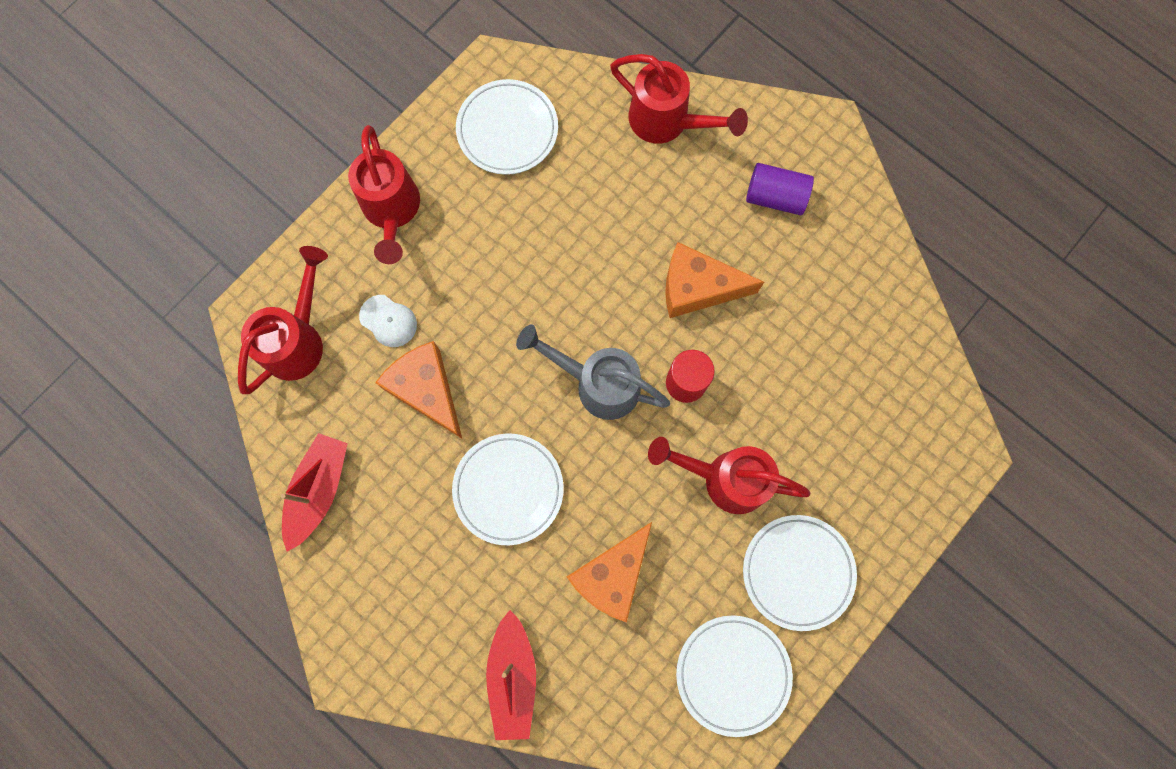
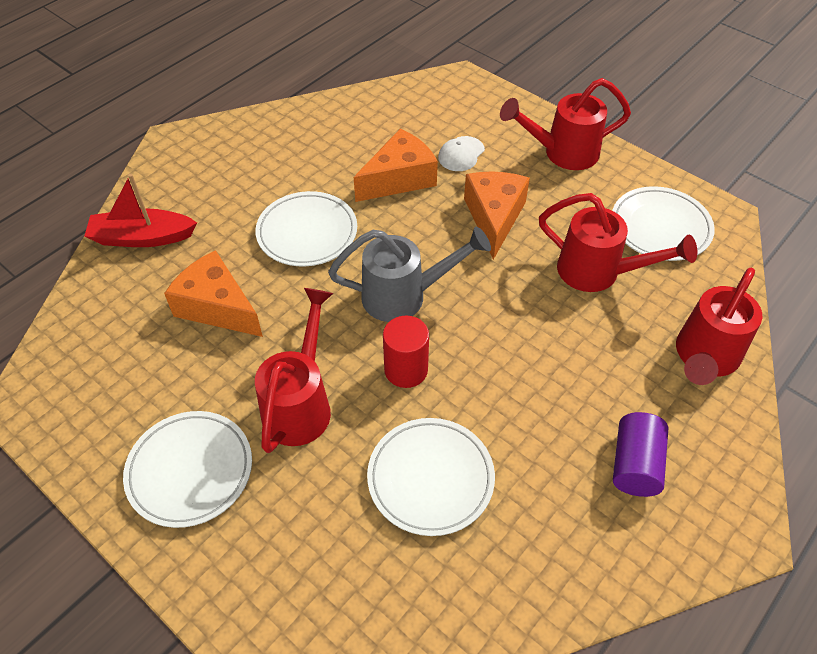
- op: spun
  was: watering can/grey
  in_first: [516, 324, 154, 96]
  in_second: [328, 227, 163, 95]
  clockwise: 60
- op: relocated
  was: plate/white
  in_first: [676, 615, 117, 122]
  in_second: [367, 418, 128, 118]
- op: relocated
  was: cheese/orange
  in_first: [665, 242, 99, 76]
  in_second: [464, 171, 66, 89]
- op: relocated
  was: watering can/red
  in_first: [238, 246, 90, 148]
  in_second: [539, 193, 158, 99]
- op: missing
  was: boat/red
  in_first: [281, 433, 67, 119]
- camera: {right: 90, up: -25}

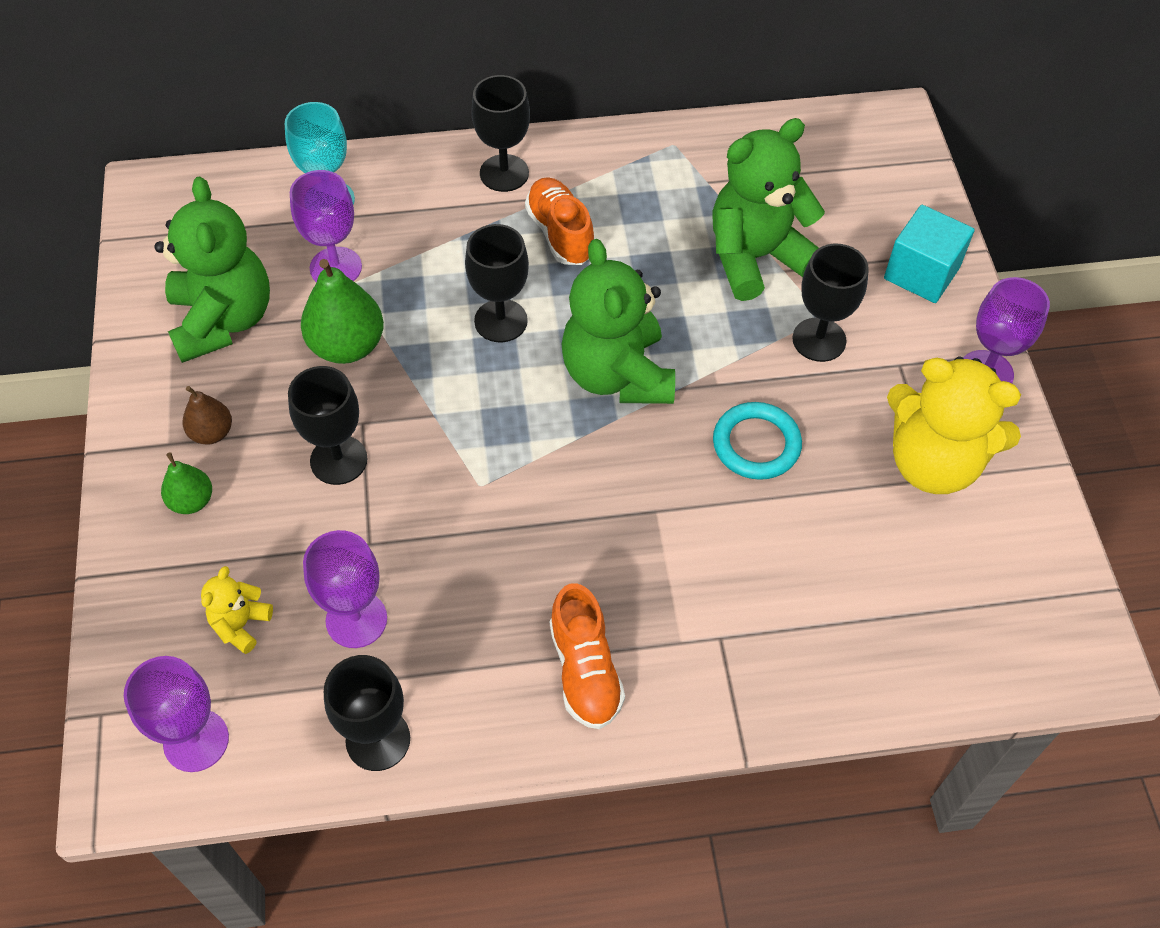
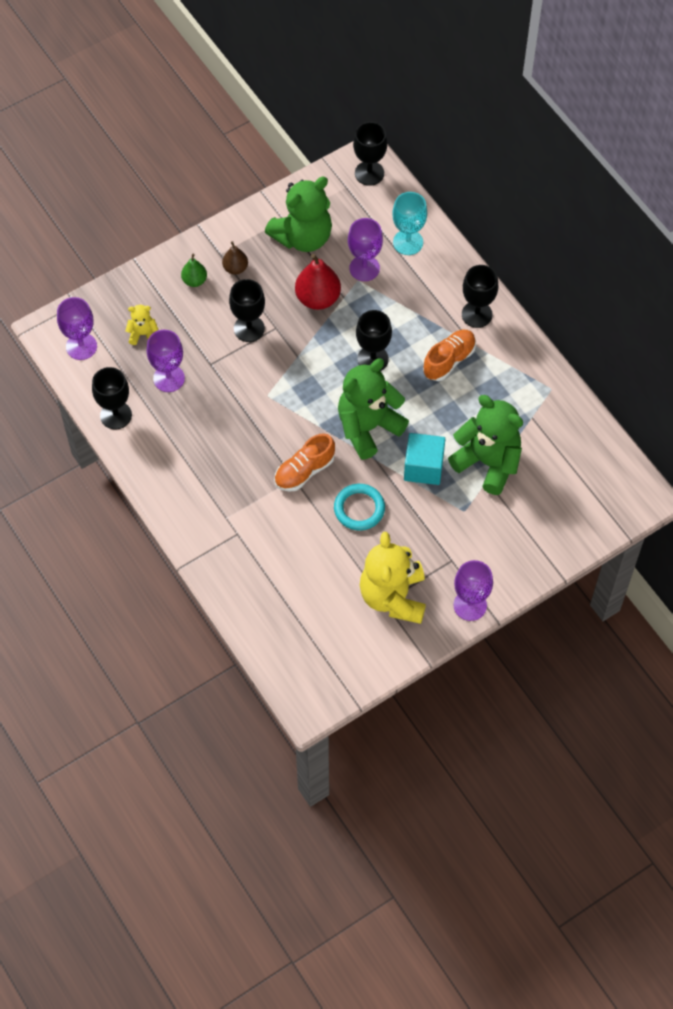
- op: relocated
  was: shoe/orange
  in_first: [550, 583, 75, 146]
  in_second: [274, 433, 61, 59]
- op: colour
  was: pear/green
  now: pear/red
  in_first: [301, 259, 83, 105]
  in_second: [295, 254, 46, 56]
- op: relocated
  was: goblet/black
  in_first: [792, 244, 77, 118]
  in_second: [353, 122, 34, 64]
- op: relocated
  was: cube/turquoise
  in_first: [884, 205, 91, 98]
  in_second: [404, 433, 41, 52]
- camera: {right: 65, up: 5}

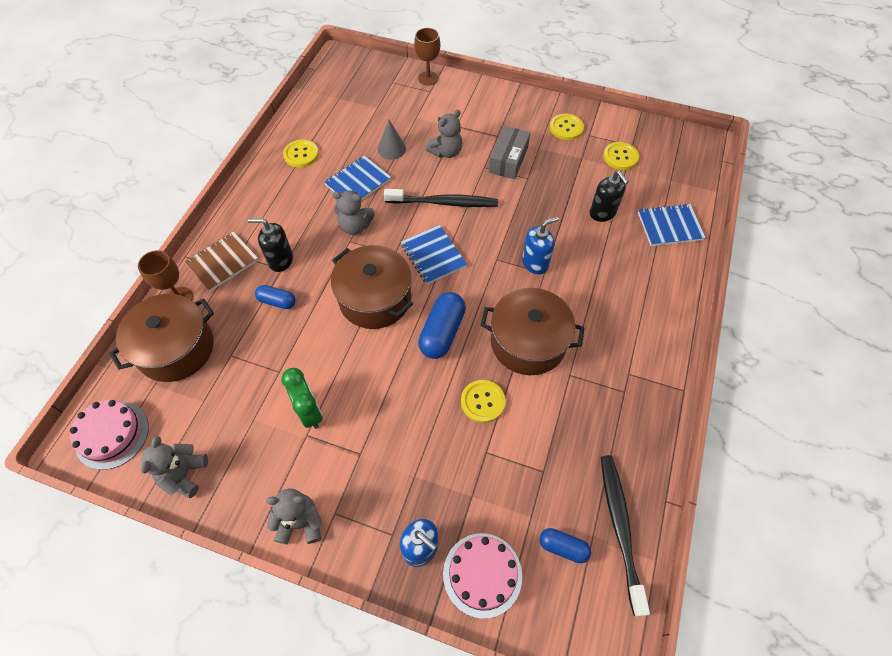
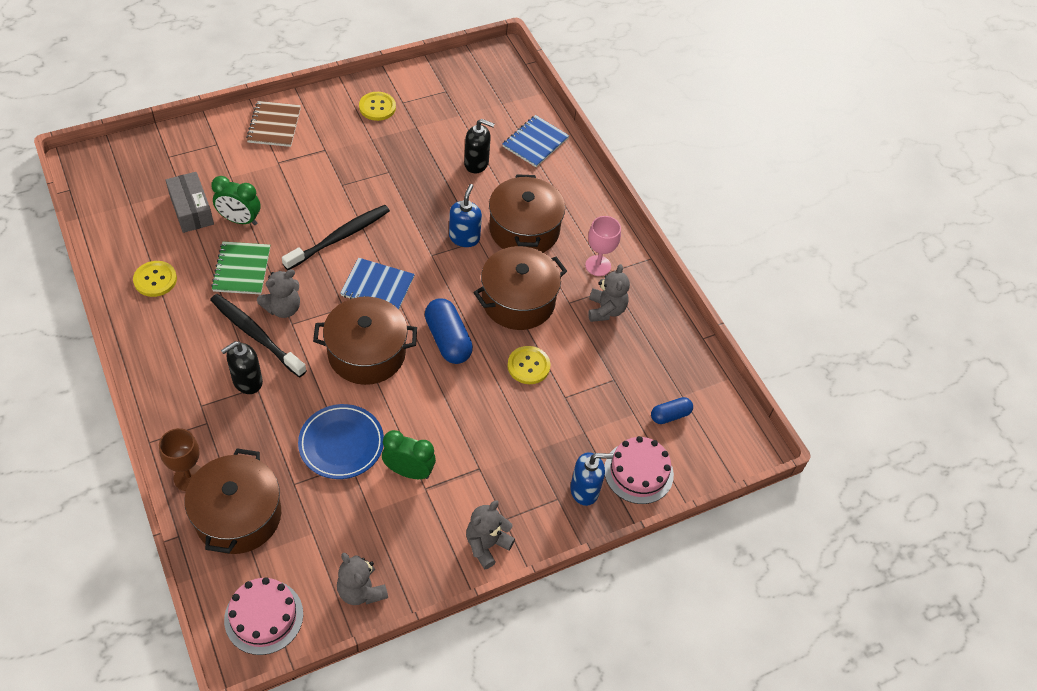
- op: relocated
  was: box/grey
  in_first: [489, 126, 41, 53]
  in_second: [165, 172, 49, 61]
- op: relocated
  was: toothbrush/black
  in_first: [601, 455, 49, 162]
  in_second: [210, 294, 97, 83]
- op: exchanged
  was: cone/grey
  now: clock/green
  in_first: [378, 119, 28, 41]
  in_second: [211, 176, 49, 49]
- op: colour
  was: notebook/blue
  now: notebook/green
  in_first: [324, 156, 67, 44]
  in_second: [211, 241, 59, 54]
- op: relocated
  was: notebook/brown
  in_first: [185, 231, 73, 61]
  in_second: [246, 101, 55, 46]
- op: appeared
  now: plate/blue
  in_second: [298, 404, 86, 75]
- op: appeared
  now: pot/brown
  in_second: [489, 174, 76, 79]
- op: appeared
  now: goblet/pink
  in_second: [585, 216, 36, 60]
- op: relocated
  was: teddy bear/grey
  in_first: [426, 110, 36, 48]
  in_second: [588, 264, 42, 58]
- op: missing
  was: capsule/blue
  in_first: [255, 285, 40, 24]
- op: missing
  was: goblet/brown
  in_first: [414, 28, 26, 58]
- op: missing
  was: button/yellow
  in_first: [603, 142, 36, 28]
- camera: {right: -50, up: -5}

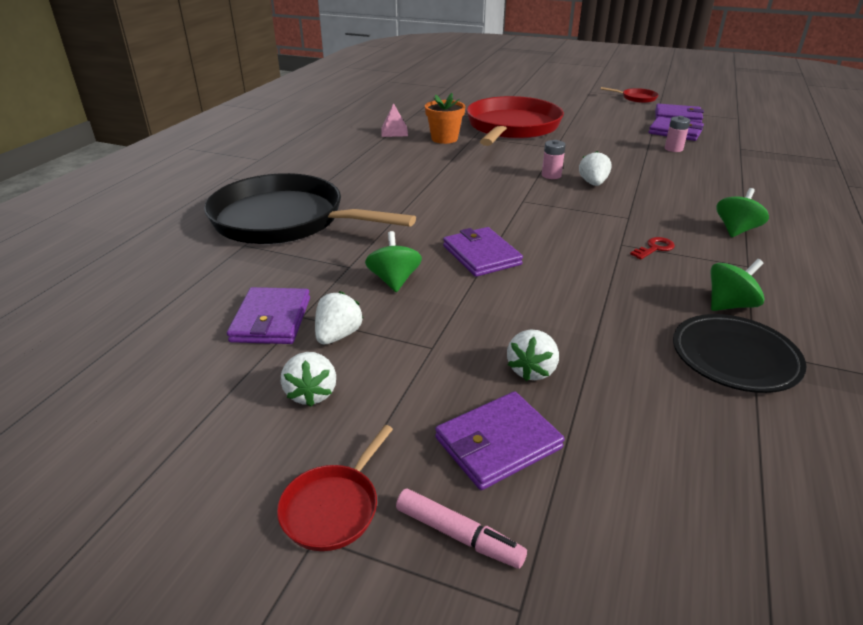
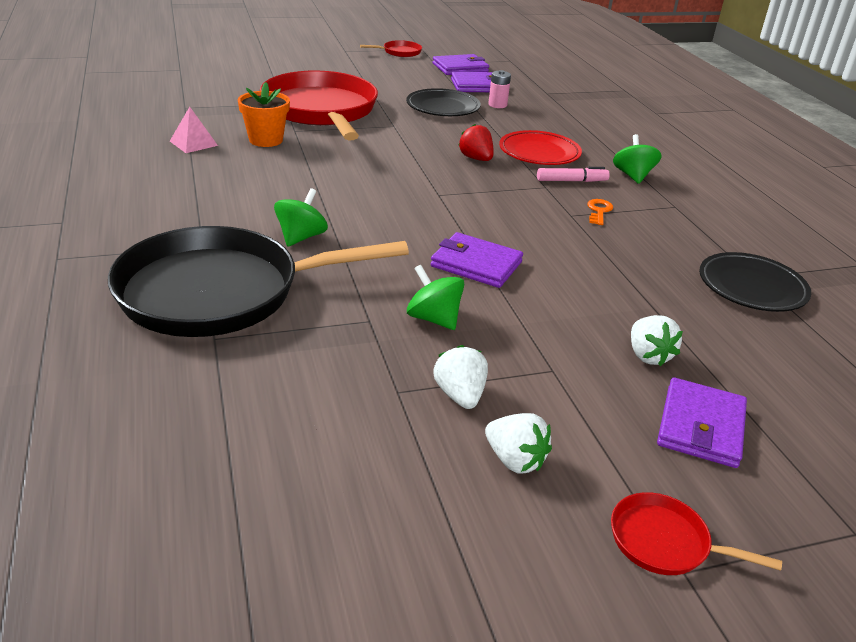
- op: relocated
  was: spinning top/green
  in_first: [711, 259, 54, 52]
  in_second: [274, 188, 54, 58]
- op: appeared
  now: plate/black
  in_second: [406, 88, 75, 28]
- op: colour
  was: strawberry/white
  now: strawberry/red
  in_first: [579, 151, 33, 35]
  in_second: [458, 124, 36, 37]
- op: appeared
  now: plate/red
  in_second: [499, 130, 83, 35]
- op: relocated
  was: marker/pink
  in_first: [396, 488, 131, 81]
  in_second: [537, 167, 73, 15]
- op: colour
  was: key/red
  now: key/orange
  in_first: [630, 237, 45, 23]
  in_second: [587, 199, 26, 26]
- op: spun
  was: pan/red
  in_first: [277, 425, 116, 126]
  in_second: [611, 492, 171, 83]
  clockwise: 120
- op: missing
  was: wallet/purple
  in_first: [227, 287, 83, 57]
- op: missing
  was: battery/pink
  in_first: [542, 140, 24, 39]
- camera: {right: -40, up: 0}

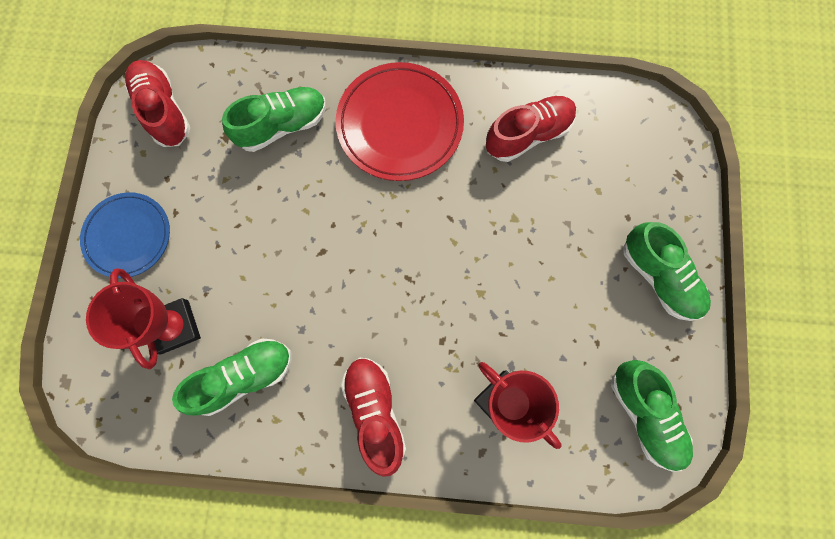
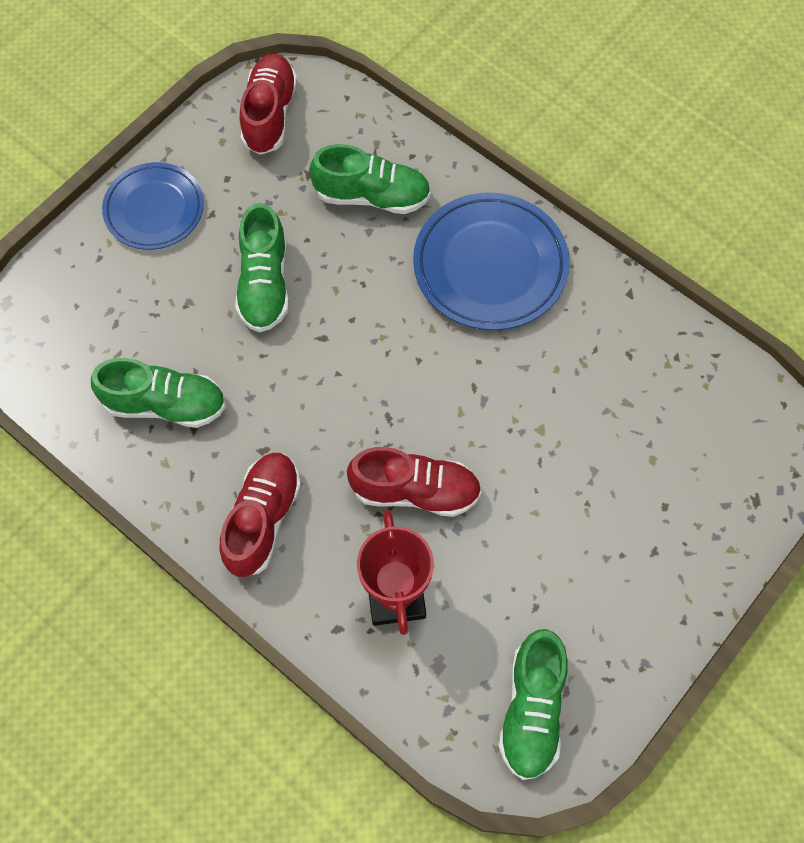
- op: relocated
  was: shoe/green
  in_first: [623, 222, 88, 99]
  in_second: [235, 203, 54, 129]
- op: relocated
  was: shoe/red
  in_first: [486, 96, 91, 66]
  in_second: [347, 447, 135, 70]
- op: colour
  was: plate/red
  now: plate/blue
  in_first: [335, 62, 129, 119]
  in_second: [413, 192, 156, 138]
- op: missing
  was: trophy/red
  in_first: [86, 268, 115, 102]
- camera: {right: 35, up: -10}

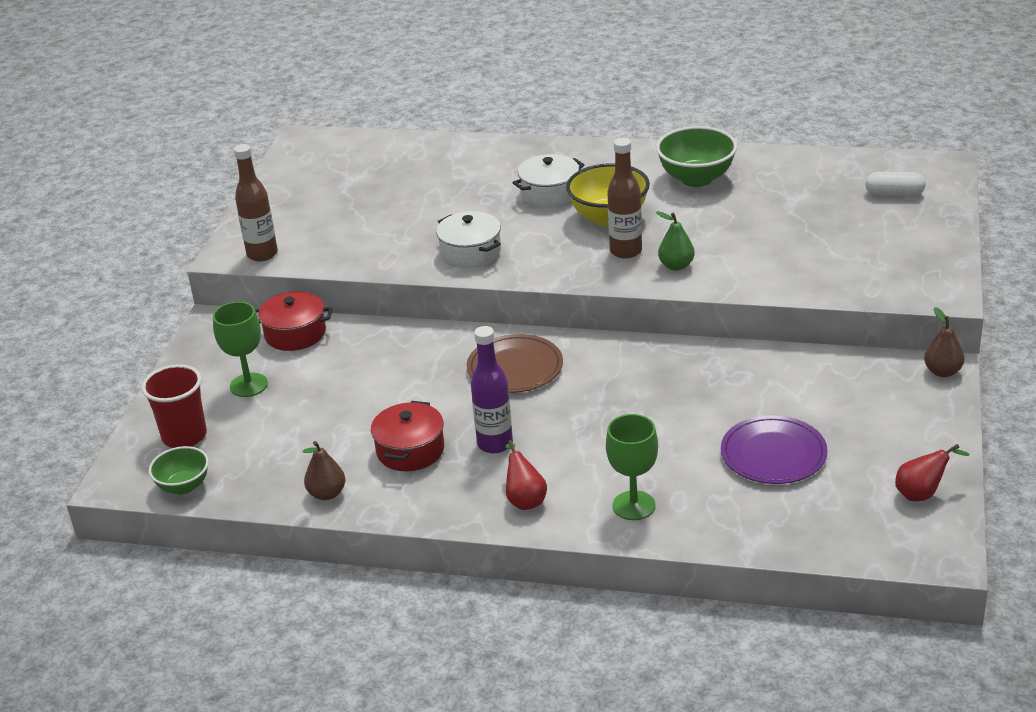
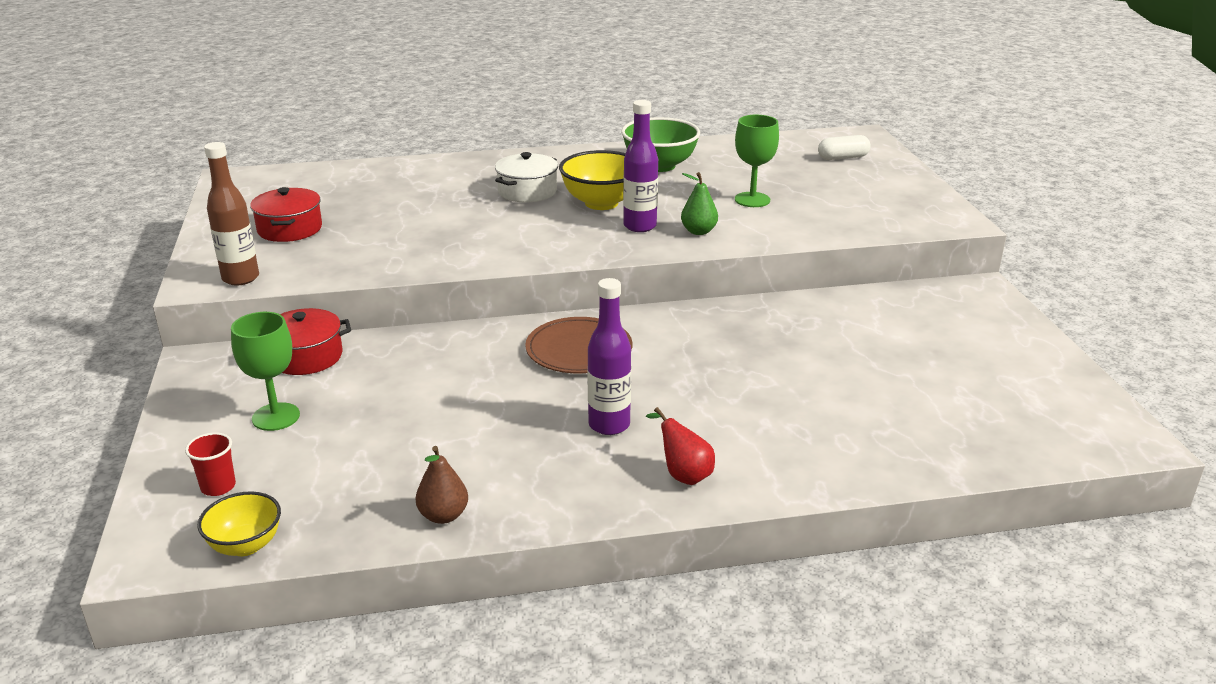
- op: size
  was: cup/red
  in_first: [141, 364, 66, 84]
  in_second: [185, 432, 51, 64]
  ratio: 0.58
- op: colour
  was: bowl/green
  now: bowl/yellow
  in_first: [149, 446, 60, 49]
  in_second: [197, 491, 84, 65]
- op: relocated
  was: pot/red
  in_first: [371, 401, 73, 70]
  in_second: [250, 187, 72, 55]
- op: colour
  was: bottle/brown
  now: bottle/purple
  in_first: [607, 138, 35, 121]
  in_second: [623, 100, 35, 132]
- op: relocated
  was: goblet/green
  in_first: [606, 414, 52, 106]
  in_second: [735, 115, 44, 92]
- op: missing
  was: pot/white
  in_first: [436, 211, 65, 57]
- op: missing
  was: plate/purple
  in_first: [721, 415, 107, 69]
- op: missing
  was: pear/red
  in_first: [895, 444, 74, 58]
- op: missing
  was: pear/brown
  in_first: [924, 307, 40, 70]
- camera: {right: -25, up: -5}

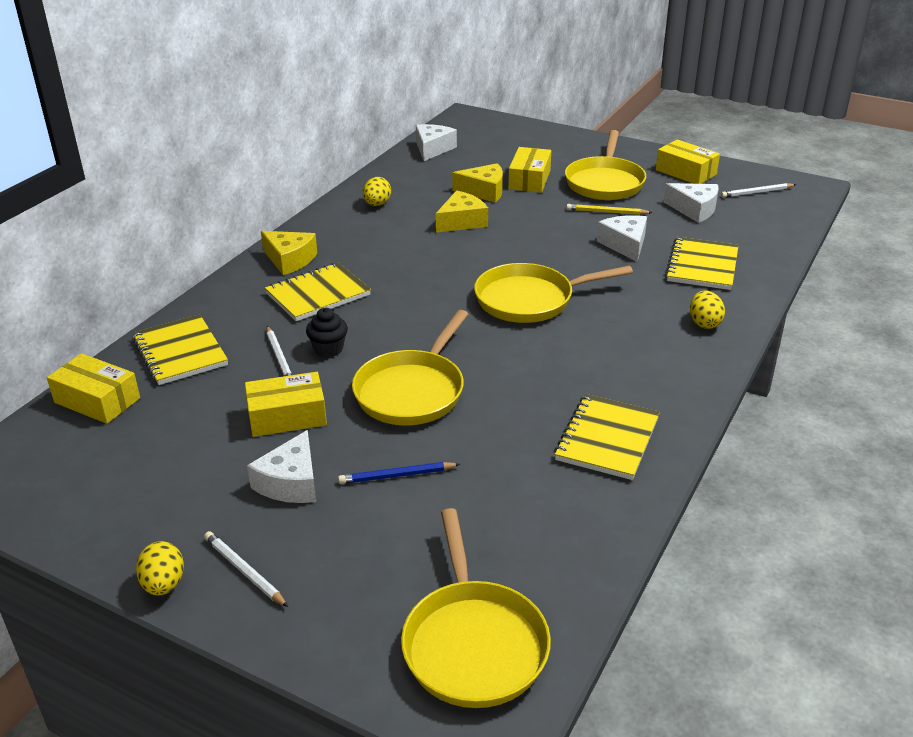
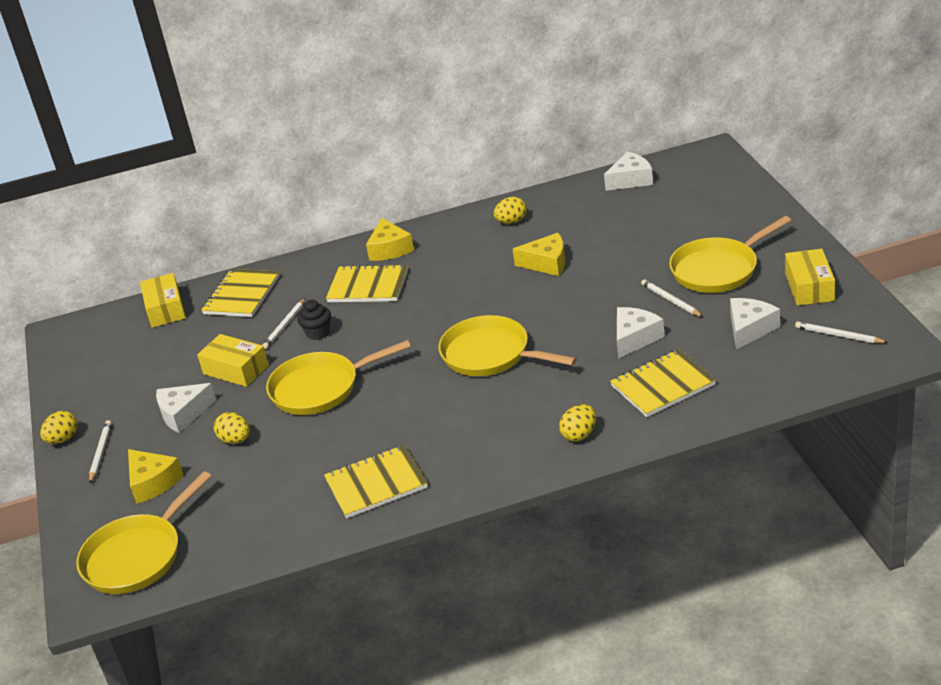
- op: relocated
  was: cheese/yellow
  in_first: [452, 163, 51, 40]
  in_second: [128, 449, 55, 55]
- op: exchanged
  was: pencil/blue
  now: egg/yellow
  in_first: [338, 462, 122, 22]
  in_second: [214, 412, 36, 32]
- op: colour
  was: pencil/yellow
  now: pencil/white
  in_first: [566, 204, 86, 11]
  in_second: [641, 279, 62, 38]
- op: spun
  was: cheese/white
  in_first: [664, 183, 55, 40]
  in_second: [730, 298, 50, 52]
  clockwise: -135
- op: missing
  was: box/yellow
  in_first: [508, 147, 43, 46]
- camera: {right: 50, up: 0}

